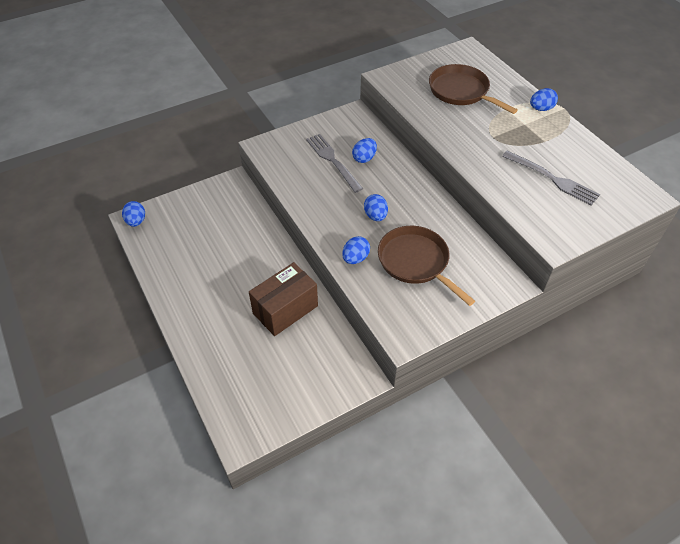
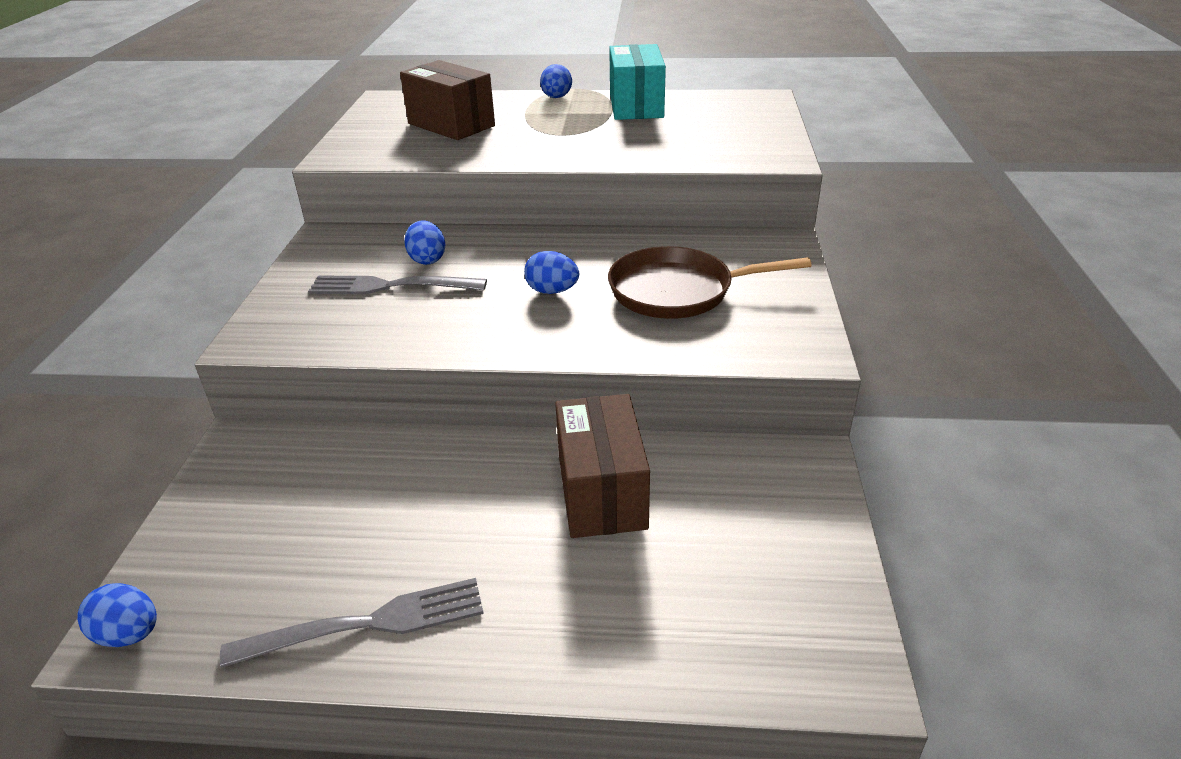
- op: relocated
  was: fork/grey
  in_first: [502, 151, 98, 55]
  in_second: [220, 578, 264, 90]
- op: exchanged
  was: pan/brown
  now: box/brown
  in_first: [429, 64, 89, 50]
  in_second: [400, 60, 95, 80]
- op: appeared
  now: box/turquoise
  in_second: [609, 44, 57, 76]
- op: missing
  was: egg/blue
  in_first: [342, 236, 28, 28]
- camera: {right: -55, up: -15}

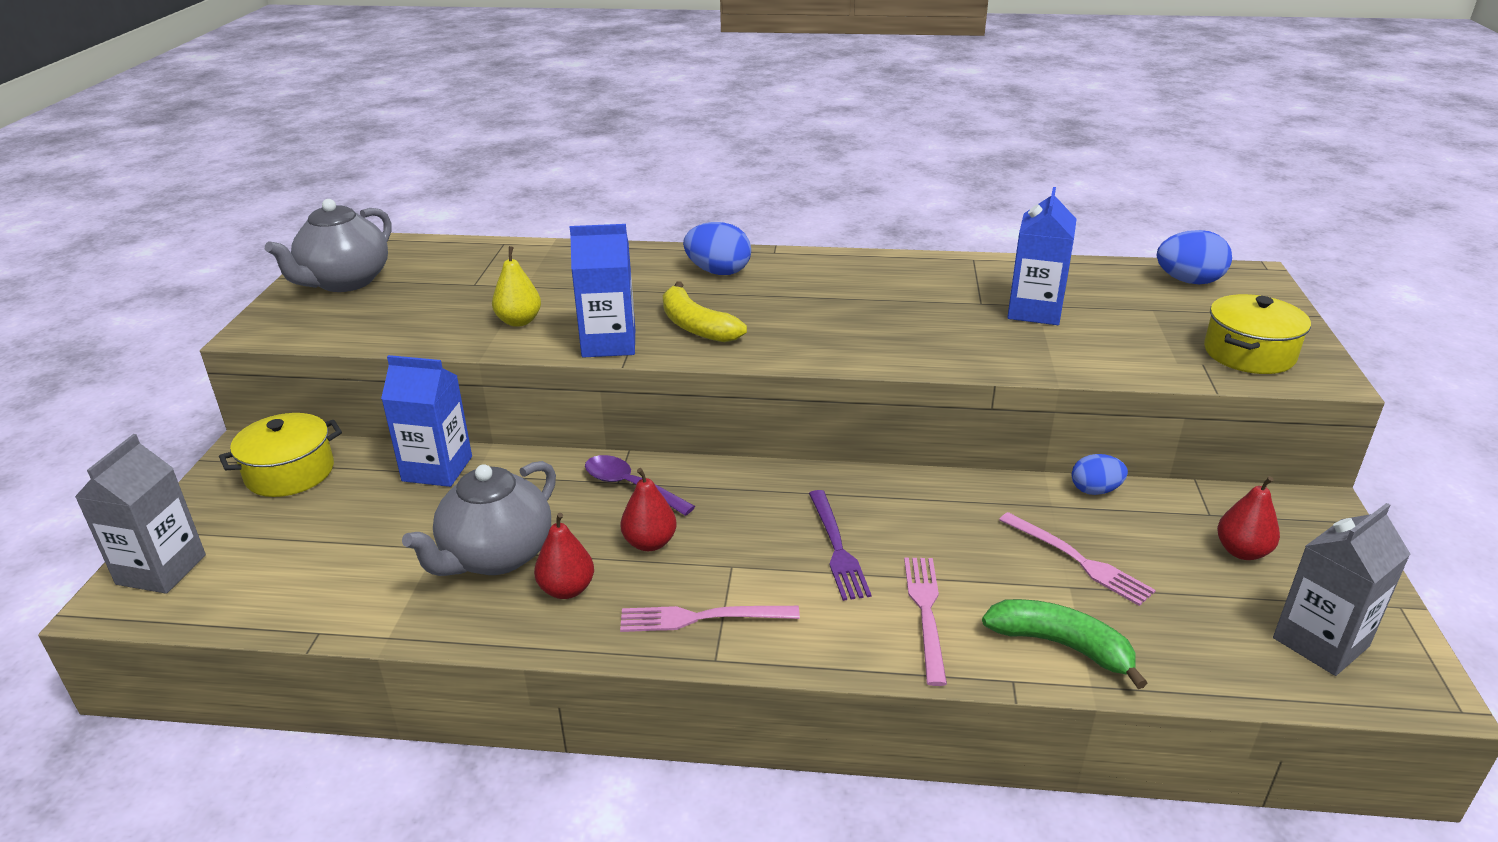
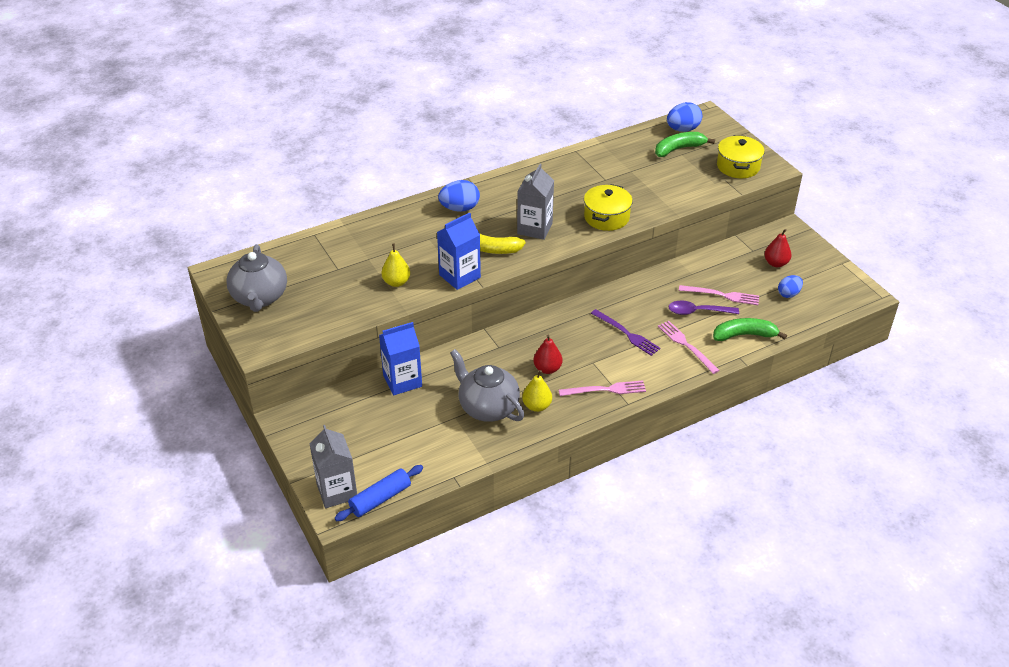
- op: appeared
  now: rolling pin/blue
  in_second: [335, 465, 88, 56]
- op: spun
  was: teapot/grey
  in_first: [402, 461, 154, 115]
  in_second: [450, 349, 74, 73]
  clockwise: 135
- op: relocated
  was: carton/grey
  in_first: [1273, 503, 137, 173]
  in_second: [517, 164, 37, 76]
- op: colour
  was: pear/red
  now: pear/yellow
  in_first: [534, 513, 60, 86]
  in_second: [522, 370, 30, 42]
- op: spun
  was: fork/pink
  in_first: [620, 606, 180, 26]
  in_second: [559, 380, 87, 16]
  clockwise: -150
- op: relocated
  was: pot/yellow
  in_first: [219, 413, 123, 84]
  in_second: [584, 184, 49, 47]
- op: appeared
  now: banana/green
  in_second: [655, 132, 60, 25]
- op: relocated
  was: spoon/purple
  in_first: [585, 455, 110, 61]
  in_second: [668, 300, 71, 15]
- op: relocated
  was: egg/blue
  in_first: [1072, 454, 56, 41]
  in_second: [778, 275, 25, 23]
- op: missing
  was: carton/blue
  in_first: [1007, 187, 70, 138]
- camera: {right: -35, up: 10}

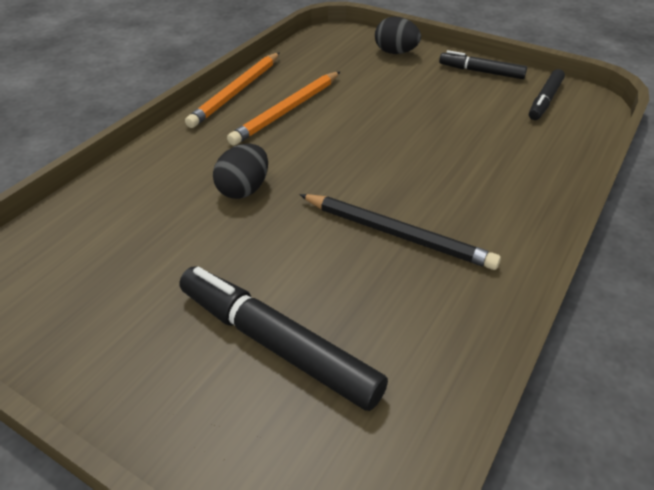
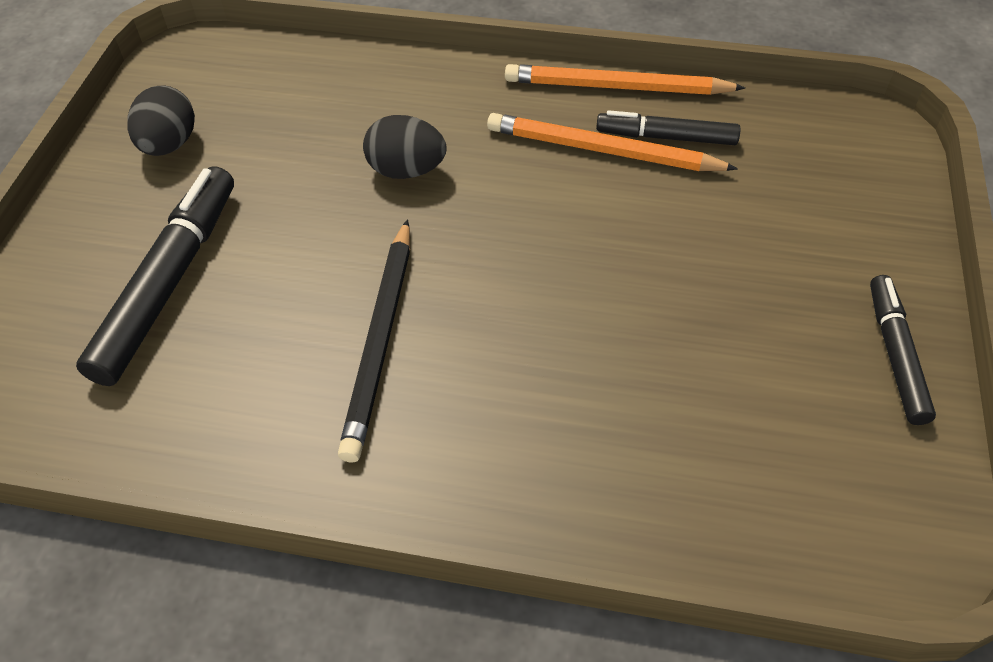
- op: relocated
  was: egg/black
  in_first: [375, 17, 46, 37]
  in_second: [127, 85, 68, 71]
- op: relocated
  was: marker/black
  in_first: [529, 69, 36, 51]
  in_second: [596, 110, 144, 35]
- camera: {right: 70, up: 10}

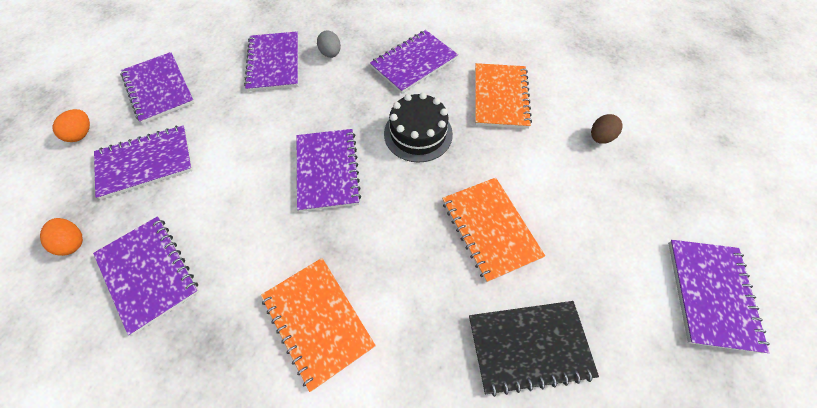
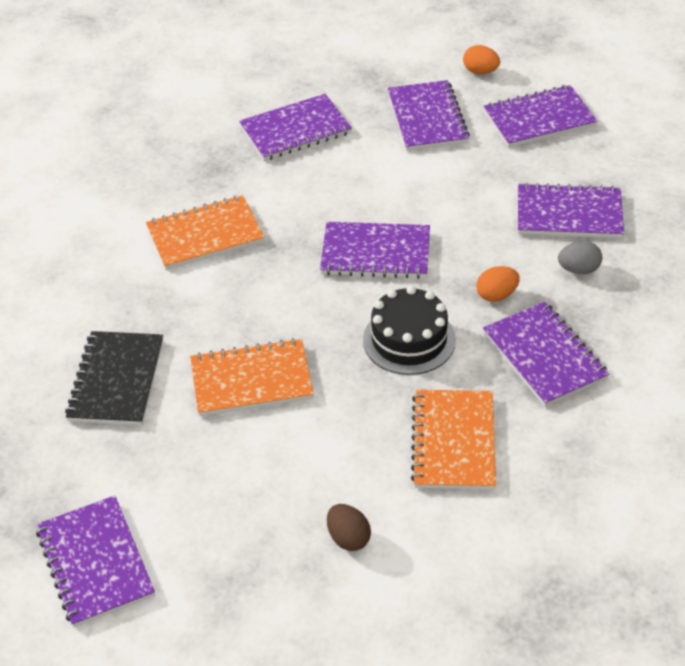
- op: spun
  was: notebook/purple
  in_first: [668, 240, 102, 113]
  in_second: [36, 495, 119, 132]
  clockwise: 45
- op: spun
  was: notebook/orange
  in_first: [475, 63, 57, 66]
  in_second: [411, 390, 85, 100]
  clockwise: 75
- op: relocated
  was: egg/orange
  in_first: [40, 218, 43, 38]
  in_second: [476, 266, 44, 36]
- camera: {right: 105, up: -15}

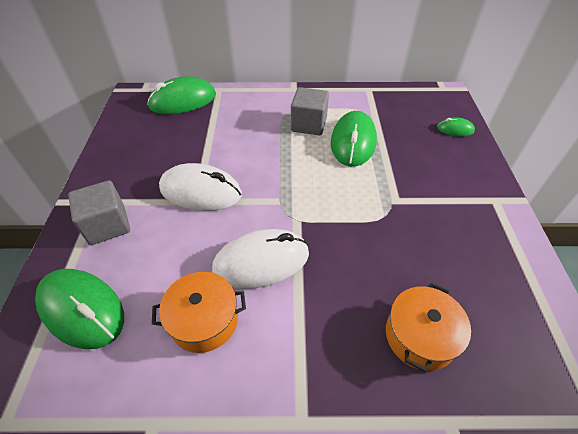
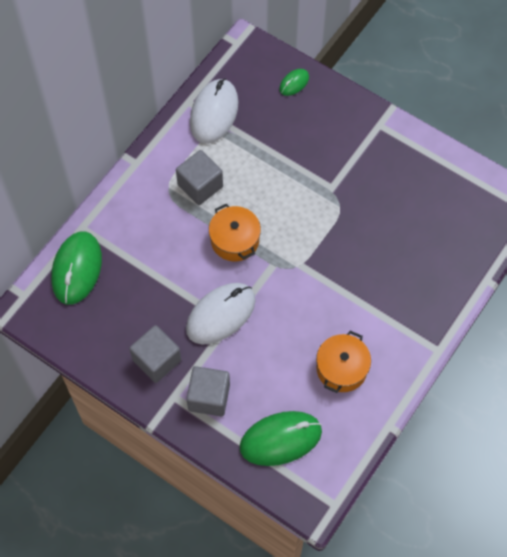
- op: appeared
  now: cube/grey
  in_second: [129, 325, 52, 58]
- op: relocated
  was: mouse/white
  in_first: [212, 229, 97, 60]
  in_second: [190, 79, 49, 65]
- op: relocated
  was: pot/orange
  in_first: [386, 283, 85, 89]
  in_second: [209, 204, 52, 57]
- op: missing
  was: mouse/green
  in_first: [331, 111, 46, 56]
- camera: {right: -55, up: 15}

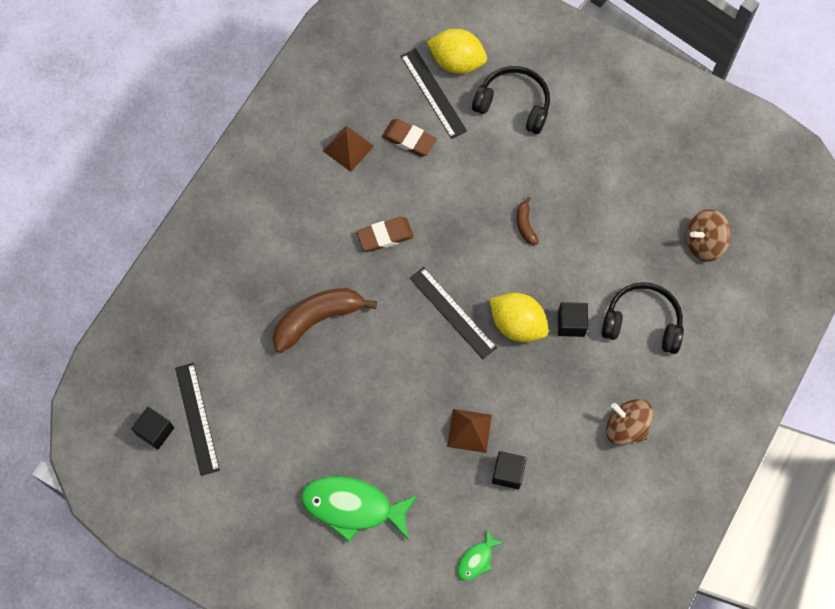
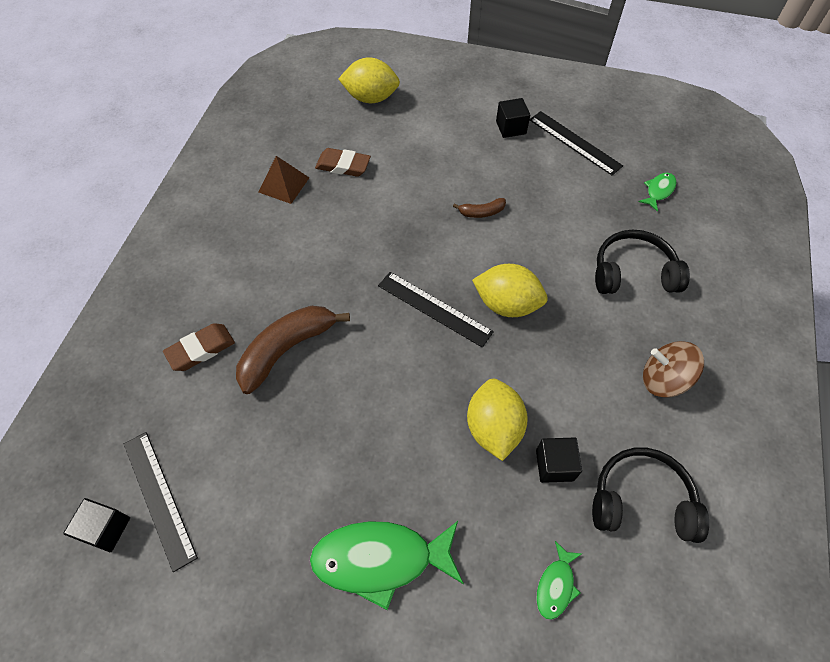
- op: relocated
  was: eraser/brown
  in_first: [356, 217, 58, 35]
  in_second: [163, 323, 72, 48]
- op: spun
  was: banana/brown
  in_first: [517, 197, 22, 48]
  in_second: [453, 198, 53, 20]
  clockwise: -75
- op: exchanged
  was: pyramid/brown
  now: lemon/yellow
  in_first: [447, 409, 45, 44]
  in_second: [467, 379, 61, 82]
- op: relocated
  was: cube/black
  in_first: [558, 302, 30, 35]
  in_second: [496, 98, 34, 40]
- op: relocated
  was: ruler/black
  in_first: [401, 48, 66, 91]
  in_second: [530, 111, 93, 64]
- op: relocated
  was: headphones/black
  in_first: [472, 66, 78, 68]
  in_second: [592, 448, 117, 95]
- op: exchanged
  was: spinning top/brown
  now: fish/green
  in_first: [686, 209, 45, 53]
  in_second: [638, 173, 38, 39]
- camera: {right: -15, up: -10}

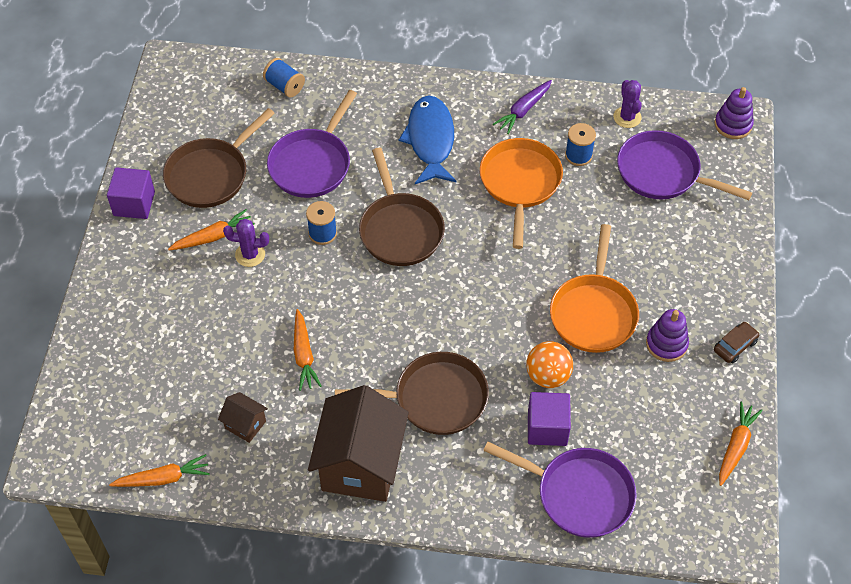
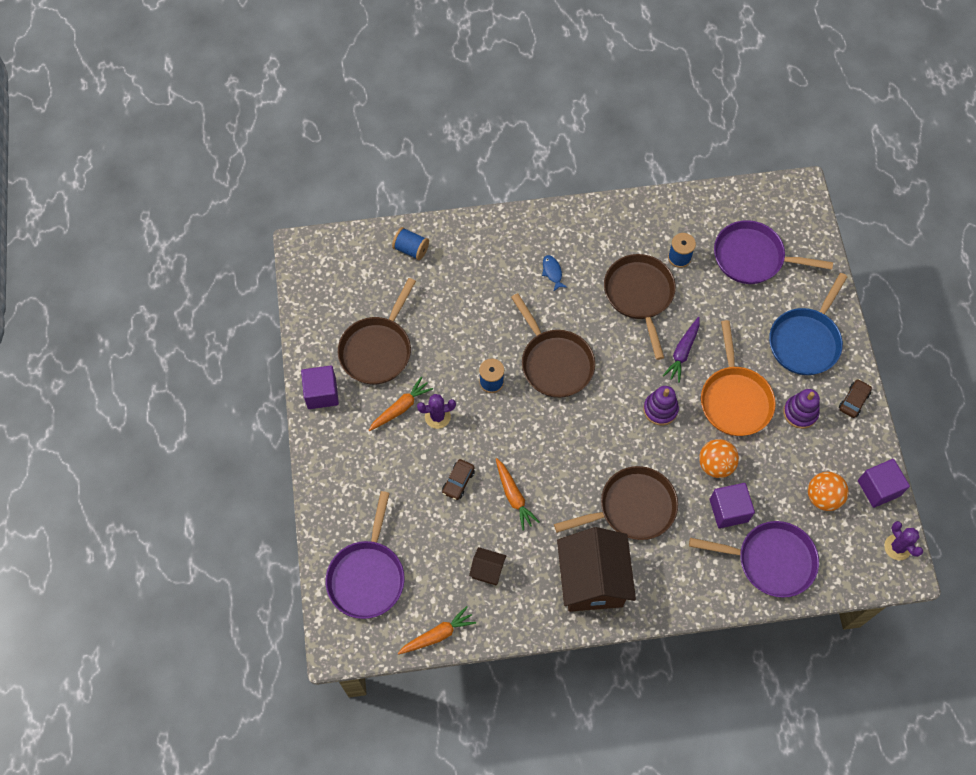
- op: relocated
  was: pan/purple
  in_first: [267, 90, 90, 108]
  in_second: [326, 491, 79, 128]
- op: appeared
  now: car/brown
  in_second: [442, 459, 33, 41]
- op: size
  was: fish/blue
  in_first: [399, 95, 57, 89]
  in_second: [542, 255, 25, 37]
  ratio: 0.42
- op: colour
  was: pan/orange
  now: pan/brown
  in_first: [480, 138, 83, 111]
  in_second: [604, 254, 72, 106]
- op: relocated
  was: stacking toy/purple
  in_first: [714, 87, 40, 52]
  in_second: [643, 386, 36, 39]
- op: relocated
  was: carrot/purple
  in_first: [493, 80, 59, 54]
  in_second: [663, 317, 37, 66]
- op: appeared
  now: pan/blue
  in_second: [769, 273, 78, 102]
- op: appeared
  now: ball/orange
  in_second: [808, 472, 41, 39]
- op: exchanged
  was: carrot/orange
  now: cube/purple
  in_first: [719, 402, 44, 84]
  in_second: [858, 459, 52, 49]
- op: relocated
  was: cactus/purple
  in_first: [613, 80, 29, 48]
  in_second: [884, 521, 39, 39]
- camera: {right: -15, up: 10}

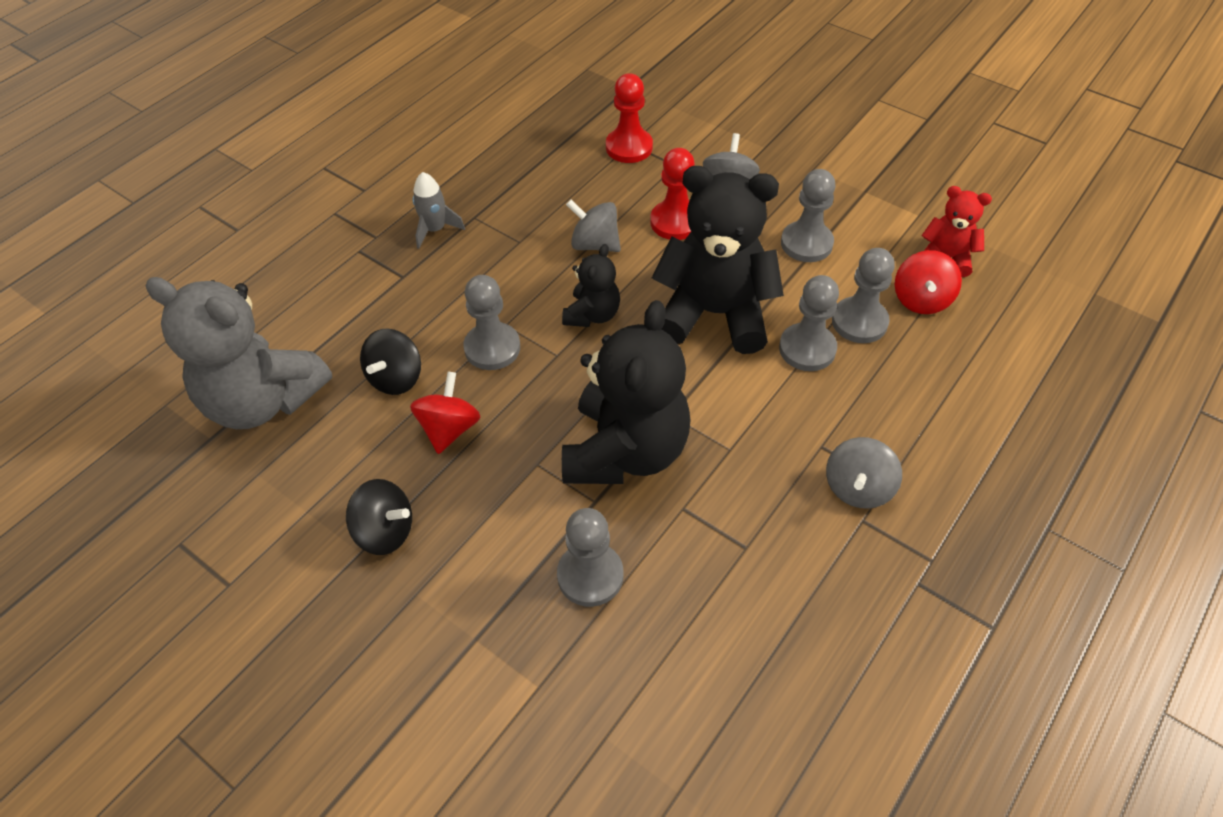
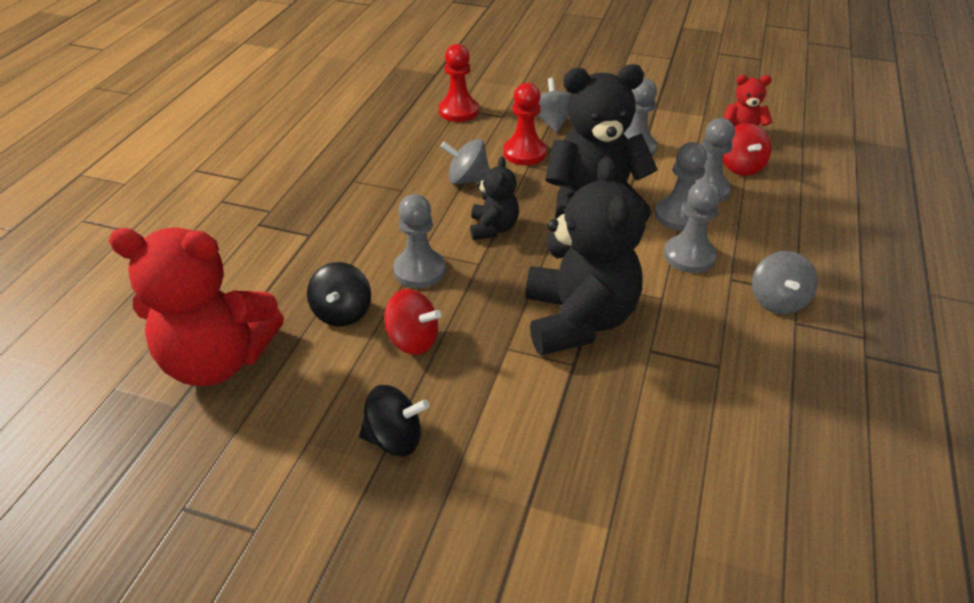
- op: colour
  was: teddy bear/grey
  now: teddy bear/red
  in_first: [146, 277, 186, 152]
  in_second: [108, 227, 176, 159]
- op: spun
  was: spinning top/red
  in_first: [410, 371, 70, 83]
  in_second: [384, 289, 57, 66]
  clockwise: 120
- op: relocated
  was: pawn/grey
  in_first: [557, 508, 66, 99]
  in_second: [664, 181, 57, 92]
- op: missing
  was: rocket/grey
  in_first: [413, 172, 52, 77]
- camera: {right: -20, up: -10}

